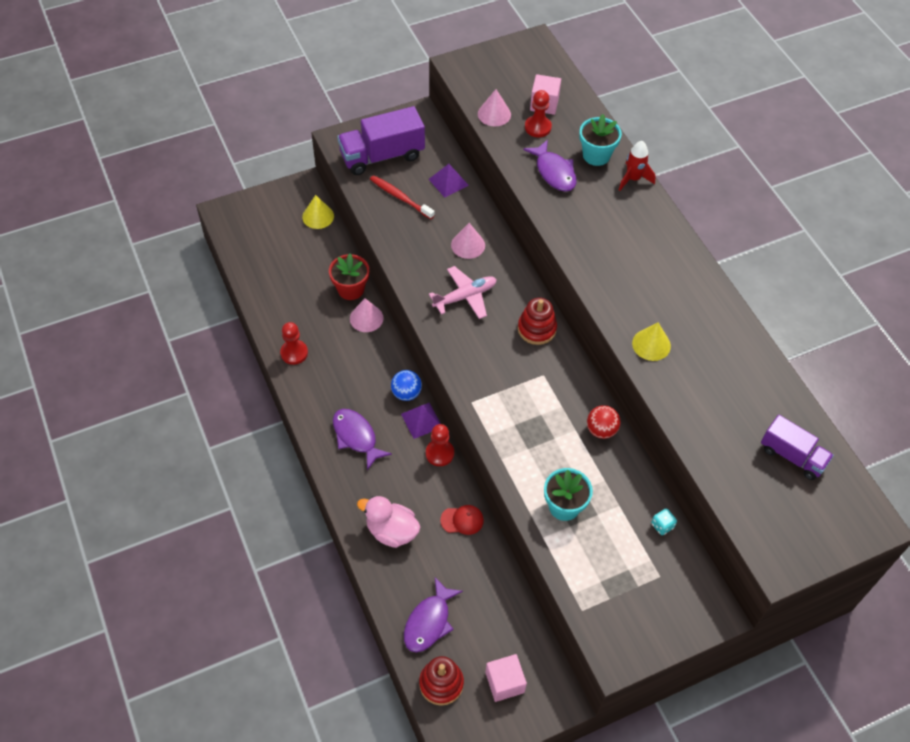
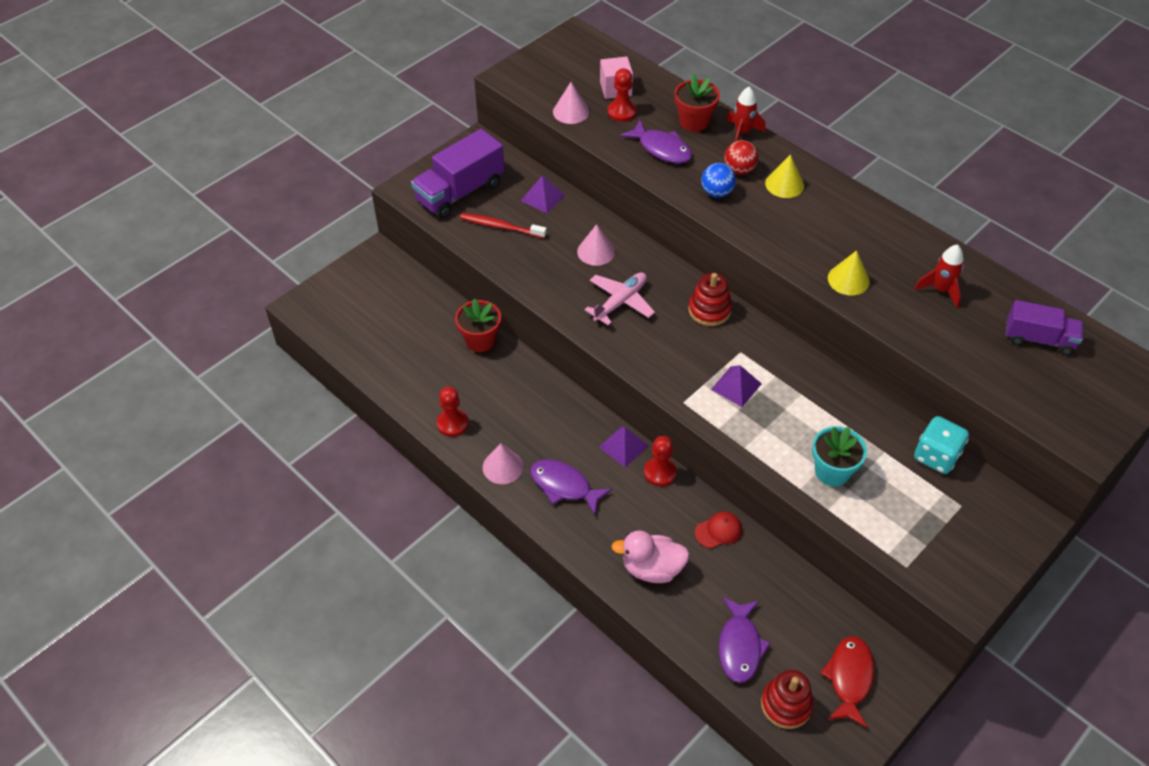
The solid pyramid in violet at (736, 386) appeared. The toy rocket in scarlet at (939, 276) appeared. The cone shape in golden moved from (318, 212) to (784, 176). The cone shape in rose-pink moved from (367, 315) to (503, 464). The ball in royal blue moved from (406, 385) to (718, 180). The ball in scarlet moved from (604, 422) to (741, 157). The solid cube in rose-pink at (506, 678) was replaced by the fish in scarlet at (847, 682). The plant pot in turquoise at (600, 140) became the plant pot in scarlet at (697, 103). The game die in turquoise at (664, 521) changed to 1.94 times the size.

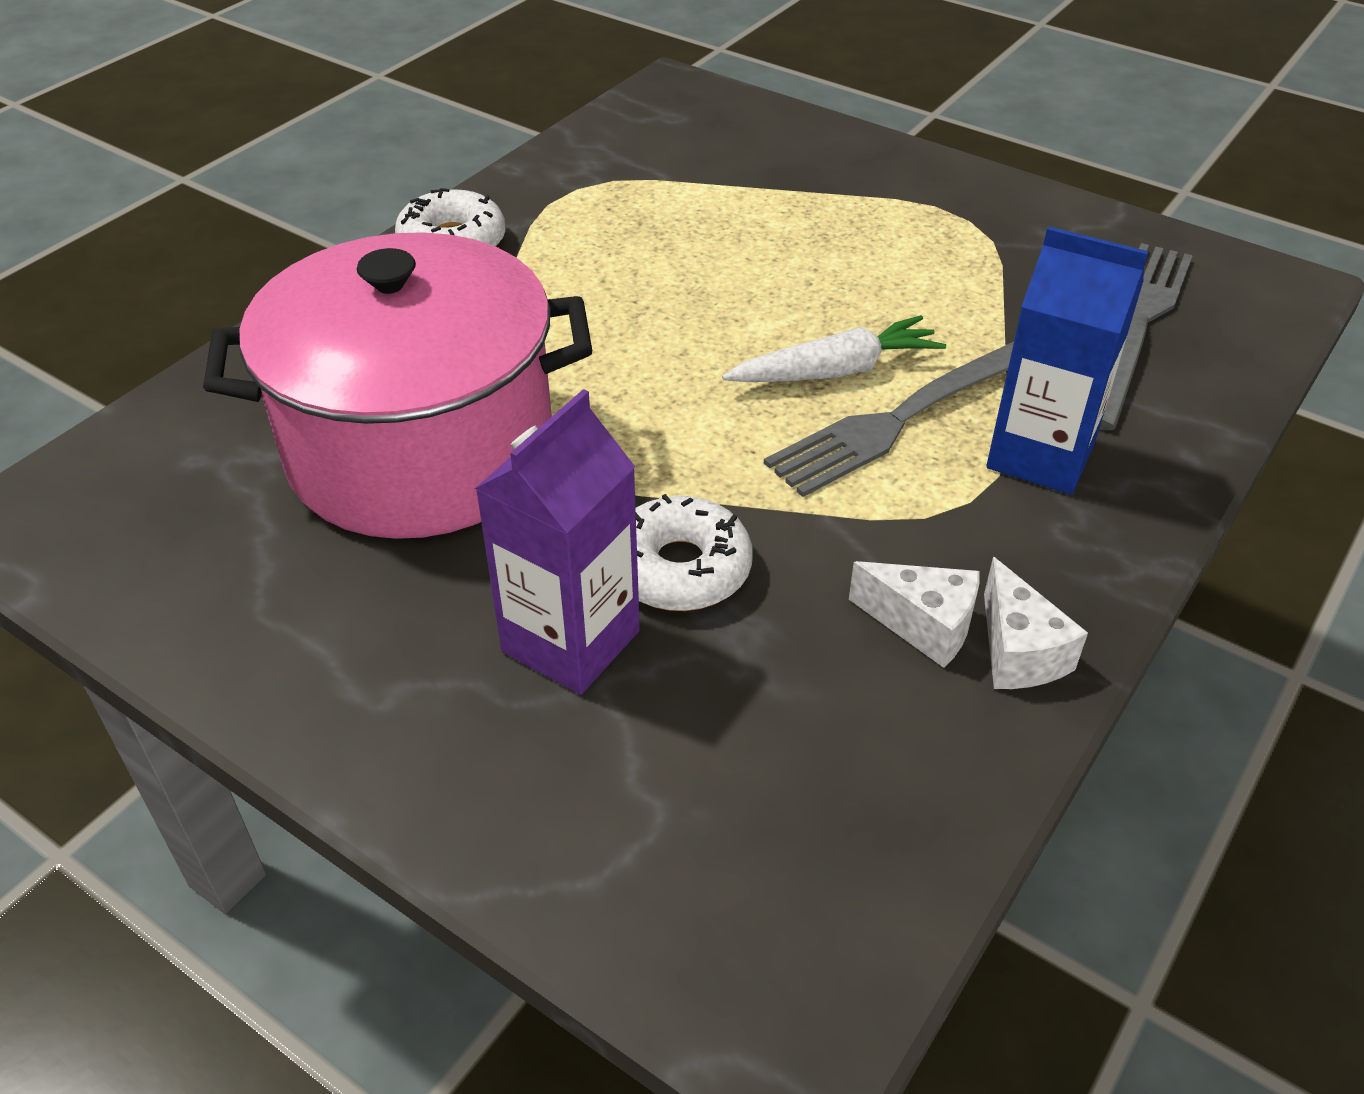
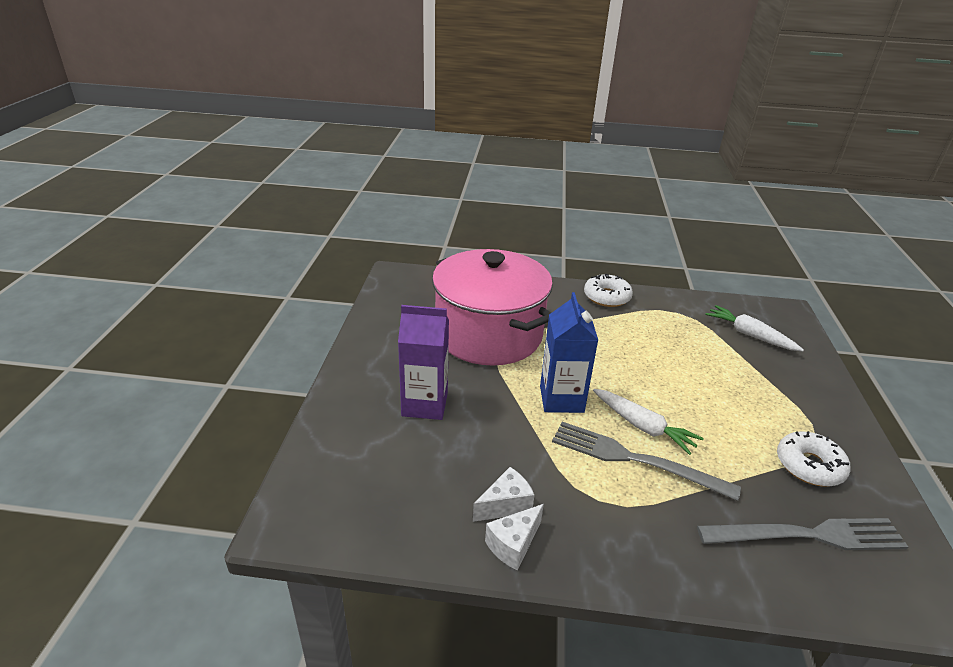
The toy carrot in white at (754, 328) appeared. The glazed donut in white moved from (693, 552) to (814, 459). The juice carton in royal blue moved from (1067, 360) to (569, 352). The cheese wedge in white at (914, 614) turned 120 degrees counterclockwise.

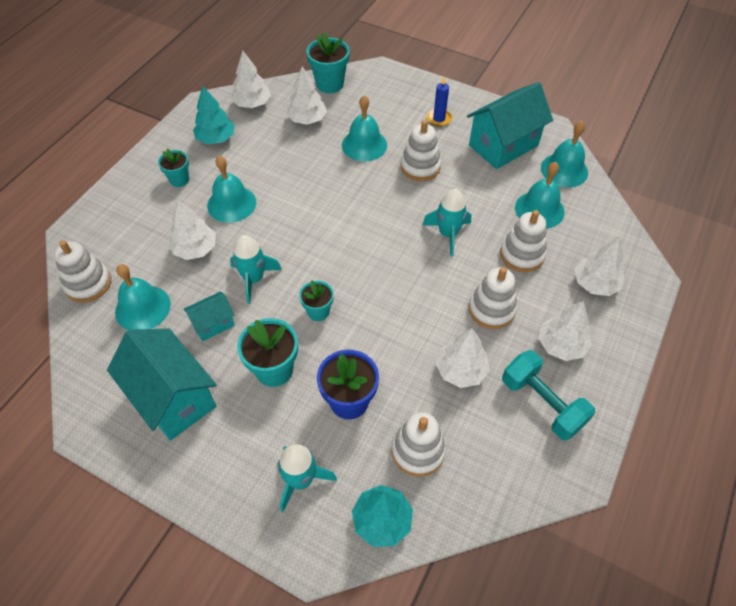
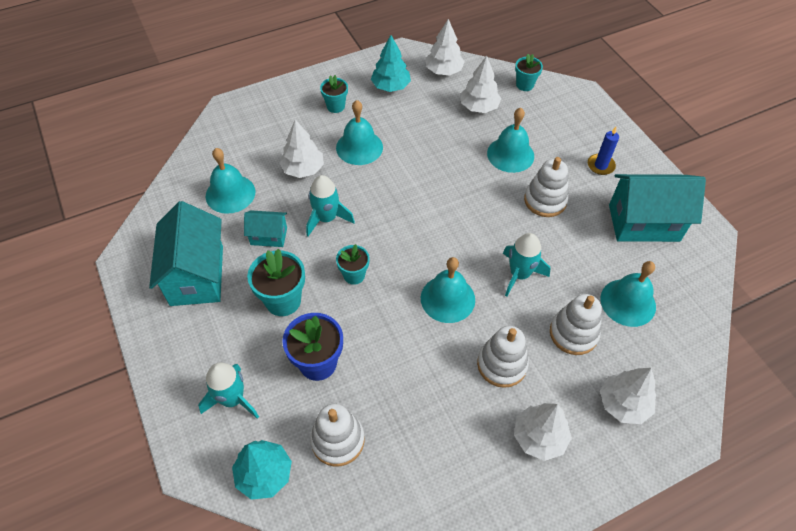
The stacking rings in white at (82, 271) disappeared. The tree in white at (462, 358) disappeared. The free weight in turquoise at (548, 395) disappeared. The bell in turquoise moved from (564, 154) to (448, 290). The plant pot in turquoise at (328, 62) changed to 0.62 times the size.

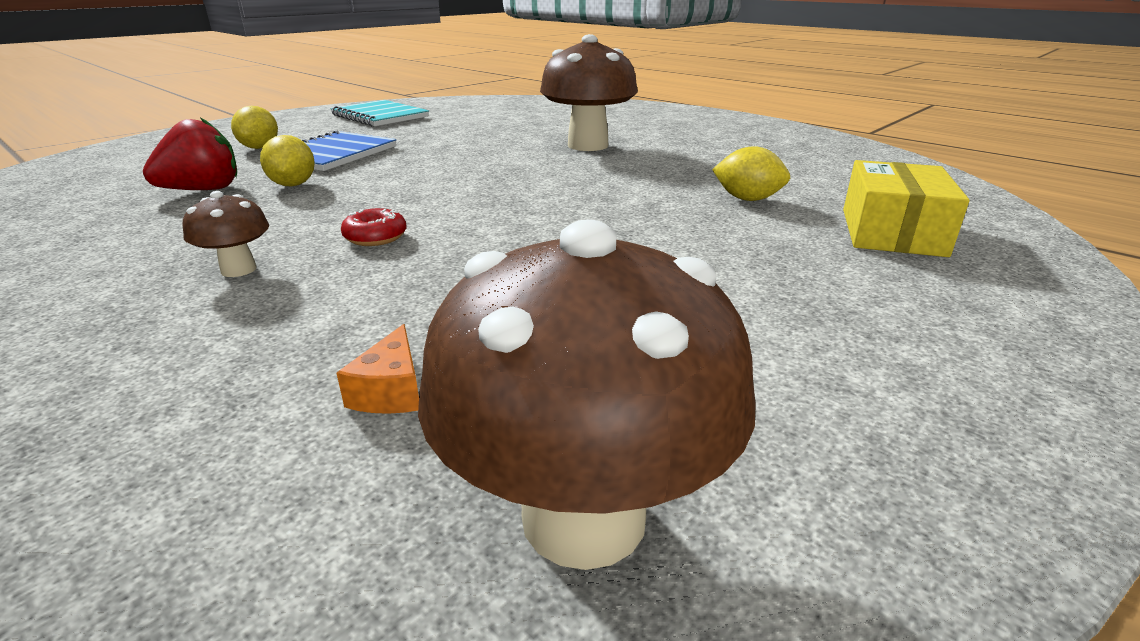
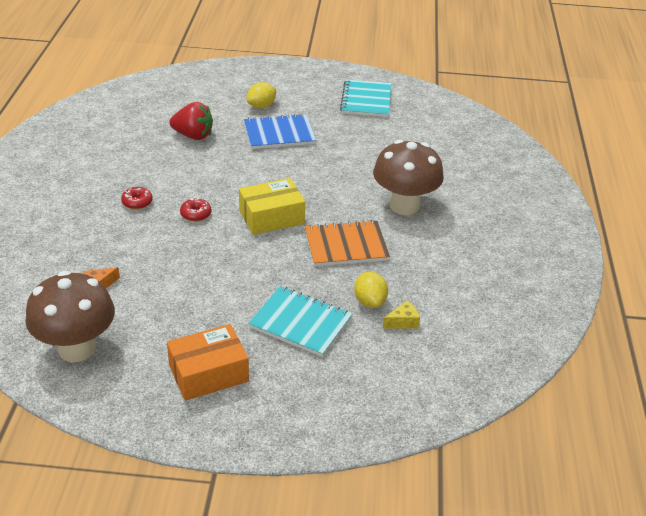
The citrus fruit in golden at (287, 161) disappeared. The box in orange at (208, 362) appeared. The exercise book in turquoise at (300, 321) appeared. The exercise book in orange at (347, 243) appeared. The cheese wedge in golden at (401, 315) appeared. The box in golden moved from (906, 208) to (272, 206). The fungus in russet at (226, 234) was replaced by the glazed donut in scarlet at (137, 198).

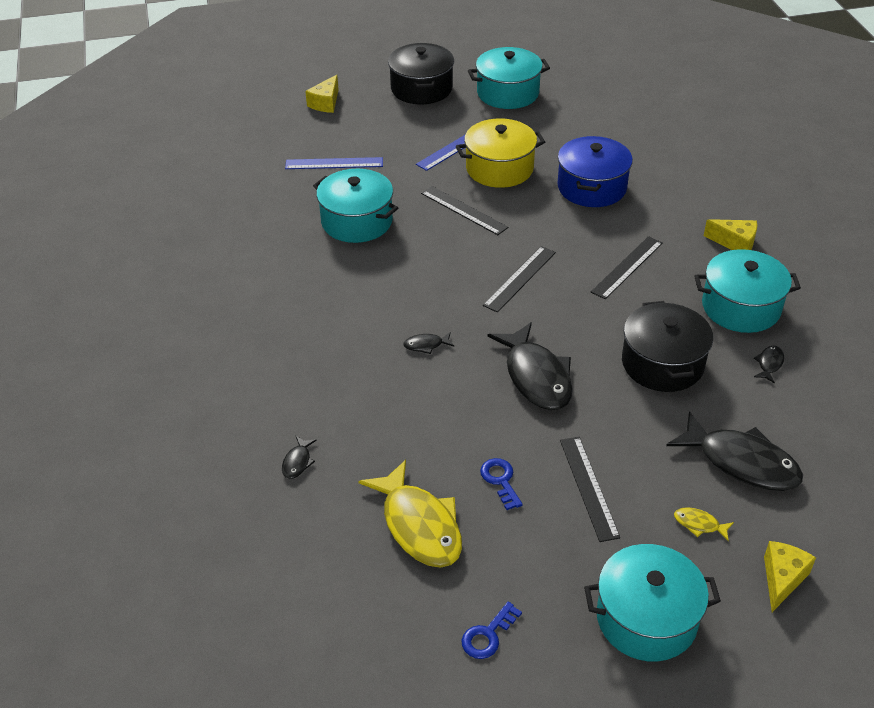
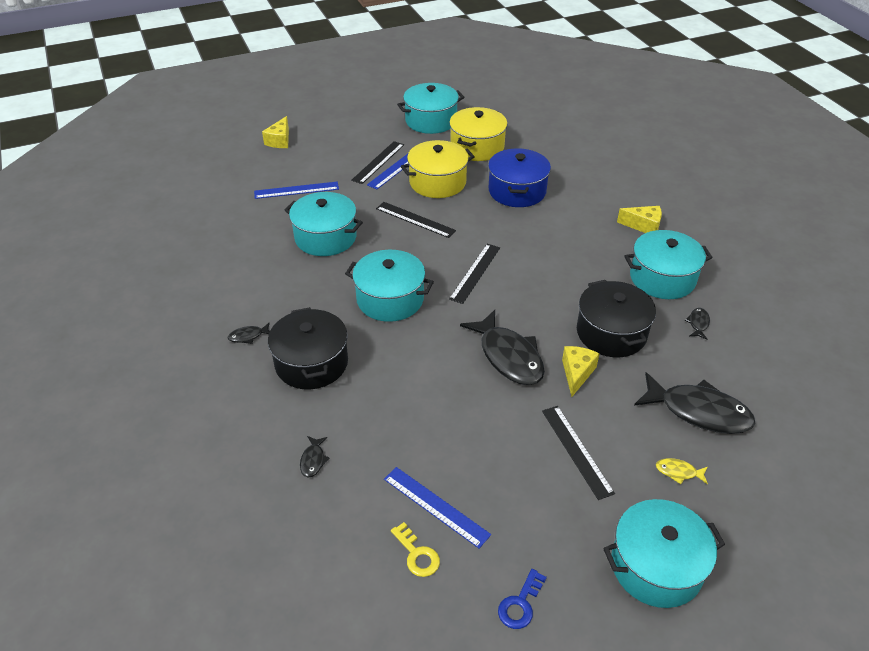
The key in royal blue at (501, 484) disappeared. The pot in turquoise at (389, 286) appeared. The key in golden at (415, 549) appeared. The pot in golden at (478, 134) appeared. The pot in ebony moved from (421, 73) to (308, 348). The fish in ebony moved from (428, 343) to (249, 333). The ruler in ebony moved from (627, 267) to (377, 162). The cheese wedge in golden moved from (790, 576) to (581, 371). The fish in golden at (410, 513) was replaced by the ruler in royal blue at (437, 508).

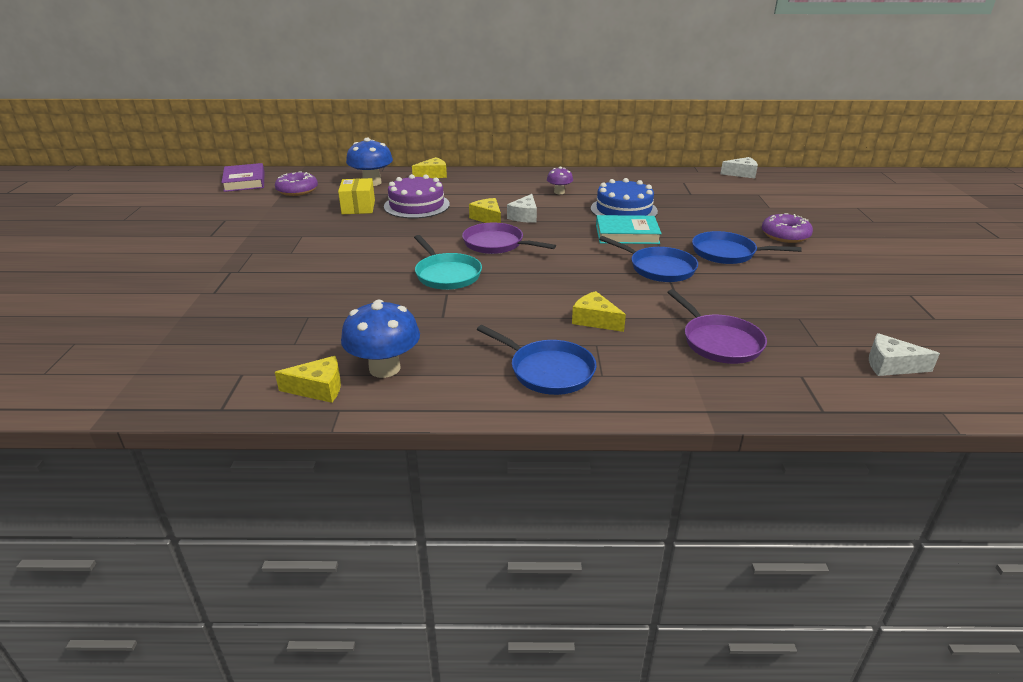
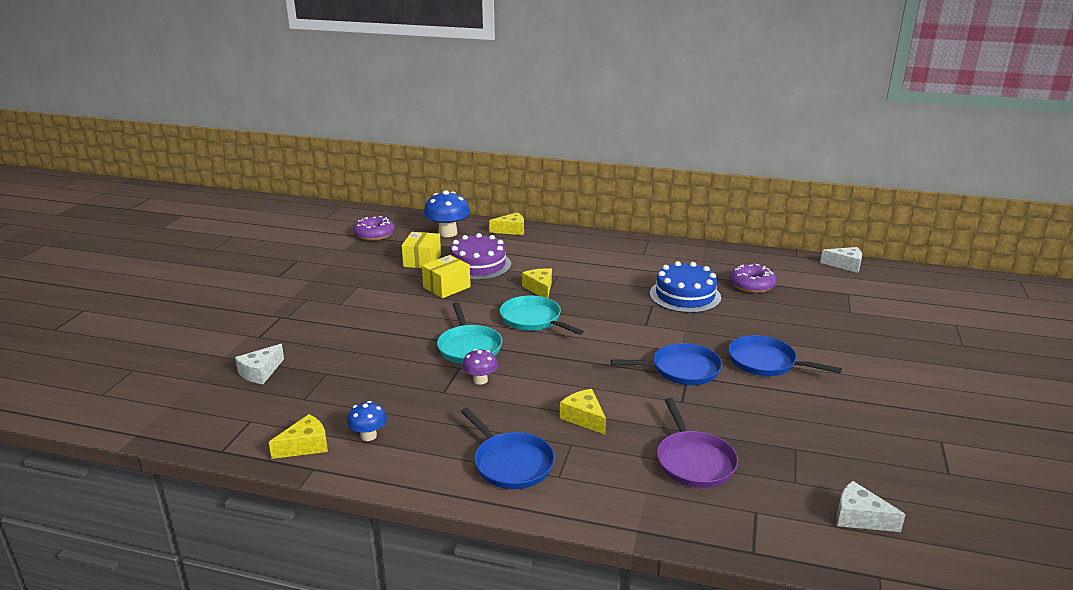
The book in violet at (242, 177) disappeared. The book in turquoise at (629, 229) disappeared. The box in golden at (446, 276) appeared. The cheese wedge in white moved from (522, 208) to (259, 364). The fungus in violet moved from (560, 180) to (480, 367). The glazed donut in violet moved from (787, 228) to (753, 278). The pan in violet at (509, 238) became the pan in turquoise at (542, 315). The cheese wedge in golden at (308, 379) turned 45 degrees counterclockwise. The pan in royal blue at (648, 259) turned 60 degrees counterclockwise. The fungus in royal blue at (380, 339) changed to 0.56 times the size.

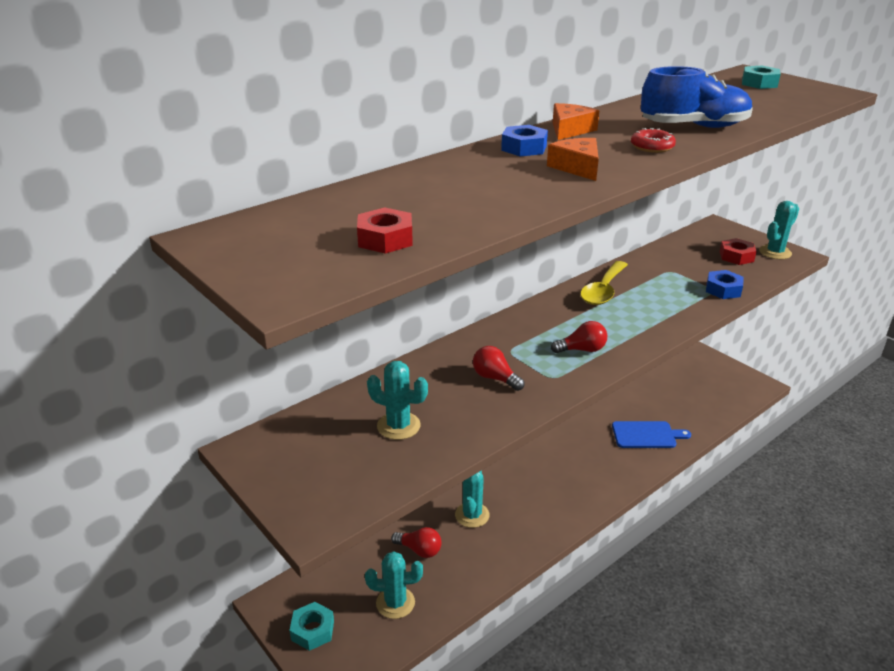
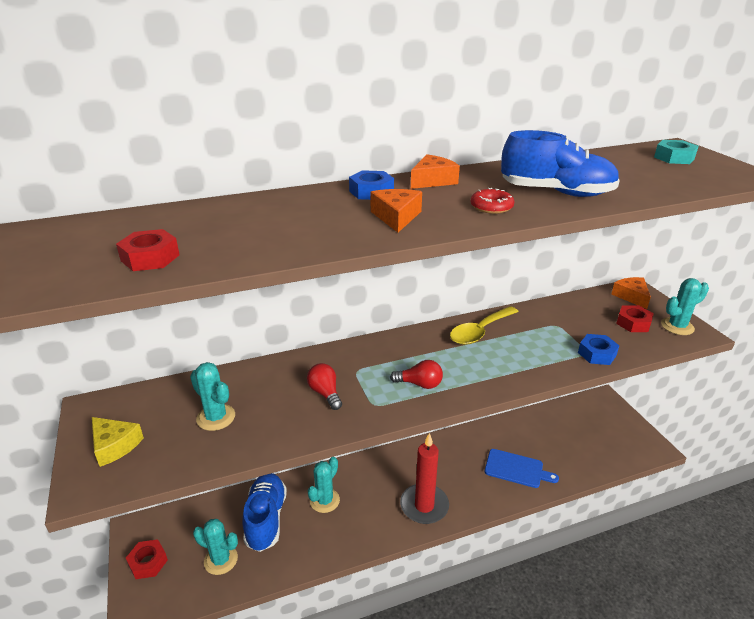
The cheese wedge in golden at (118, 442) appeared. The wax candle in scarlet at (424, 478) appeared. The cheese wedge in orange at (631, 293) appeared. The lightbulb in scarlet at (416, 542) was replaced by the sneaker in royal blue at (265, 512). The hexagon nut in turquoise at (311, 626) became the hexagon nut in scarlet at (147, 559).

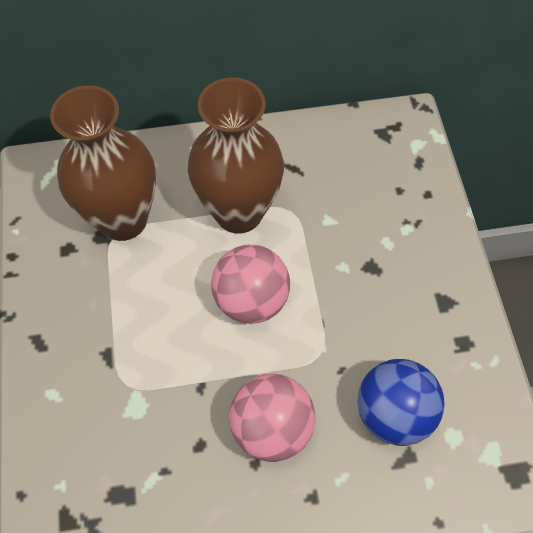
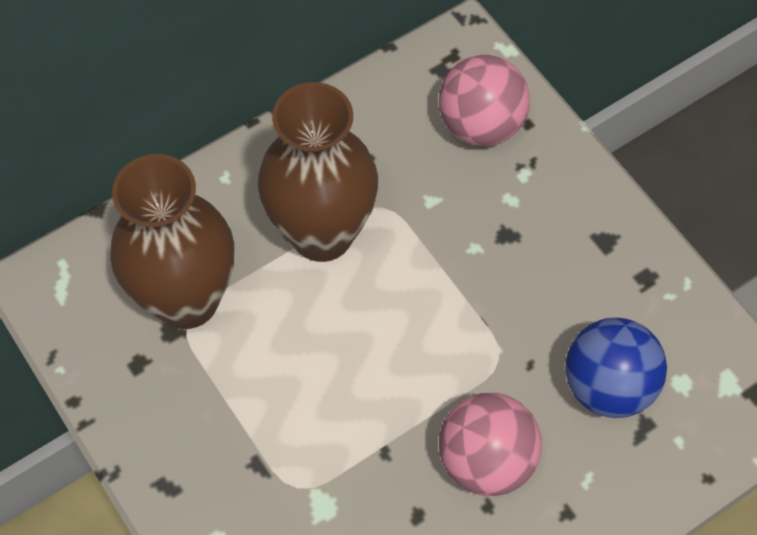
The ball in rose-pink moved from (250, 284) to (484, 100).

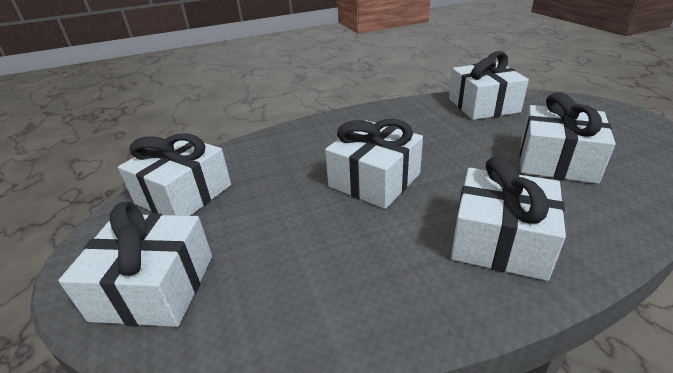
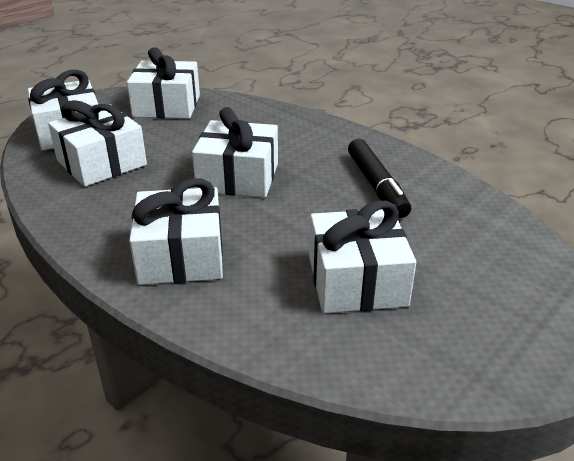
The marker pen in ebony at (379, 178) appeared. The gift in white moved from (489, 85) to (97, 143).

